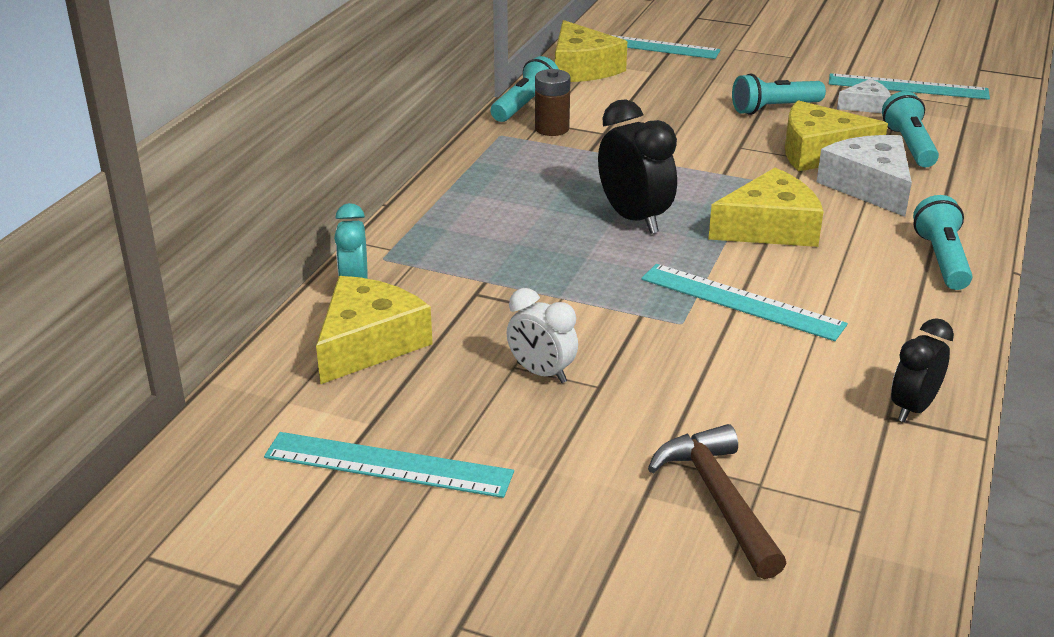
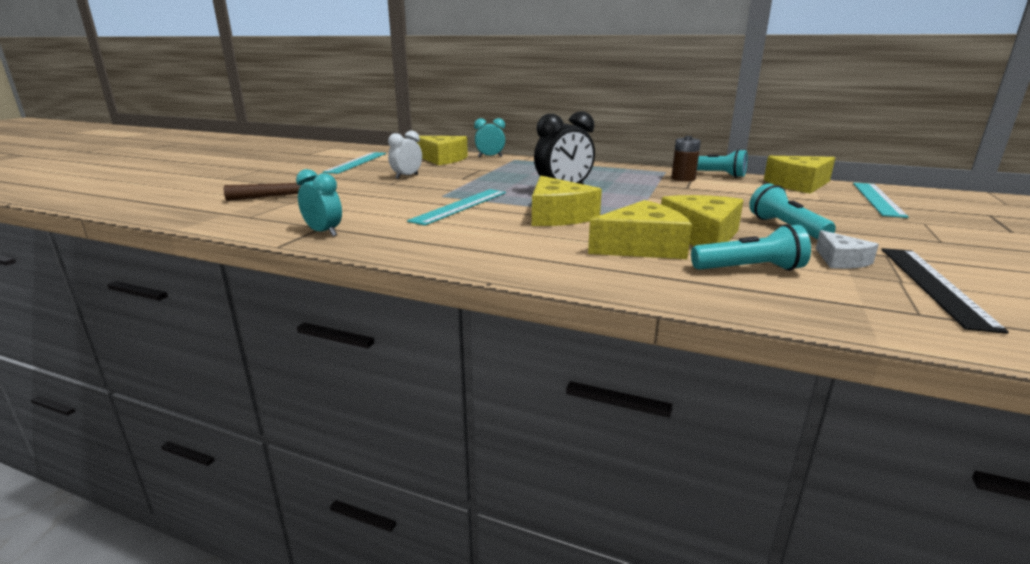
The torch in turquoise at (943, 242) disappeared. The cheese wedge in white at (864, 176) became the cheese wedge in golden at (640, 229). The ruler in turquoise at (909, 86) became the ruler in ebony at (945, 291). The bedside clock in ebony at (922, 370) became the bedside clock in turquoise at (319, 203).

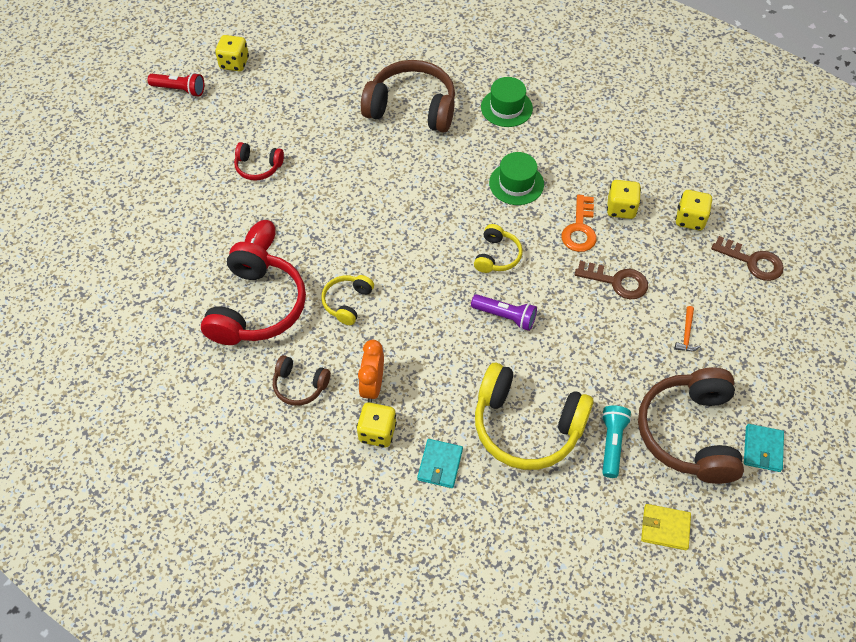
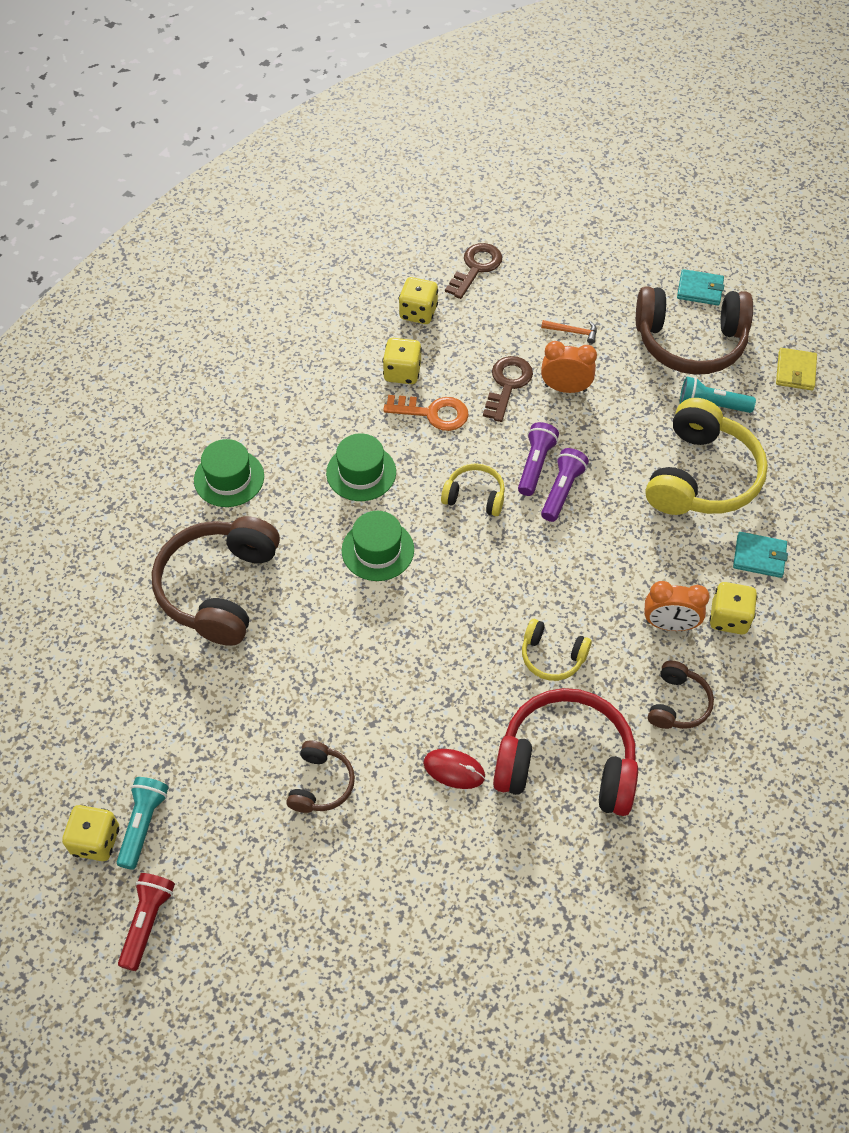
The torch in turquoise at (143, 823) appeared. The top hat in emerald at (378, 546) appeared. The torch in violet at (538, 459) appeared. The bedside clock in orange at (569, 367) appeared. The headset in scarlet at (259, 161) became the headset in russet at (320, 776).

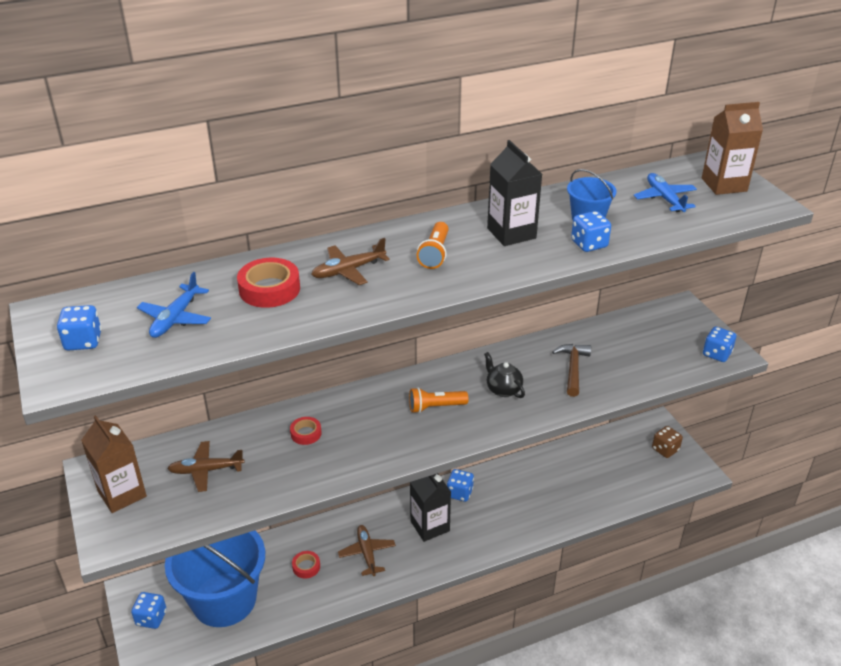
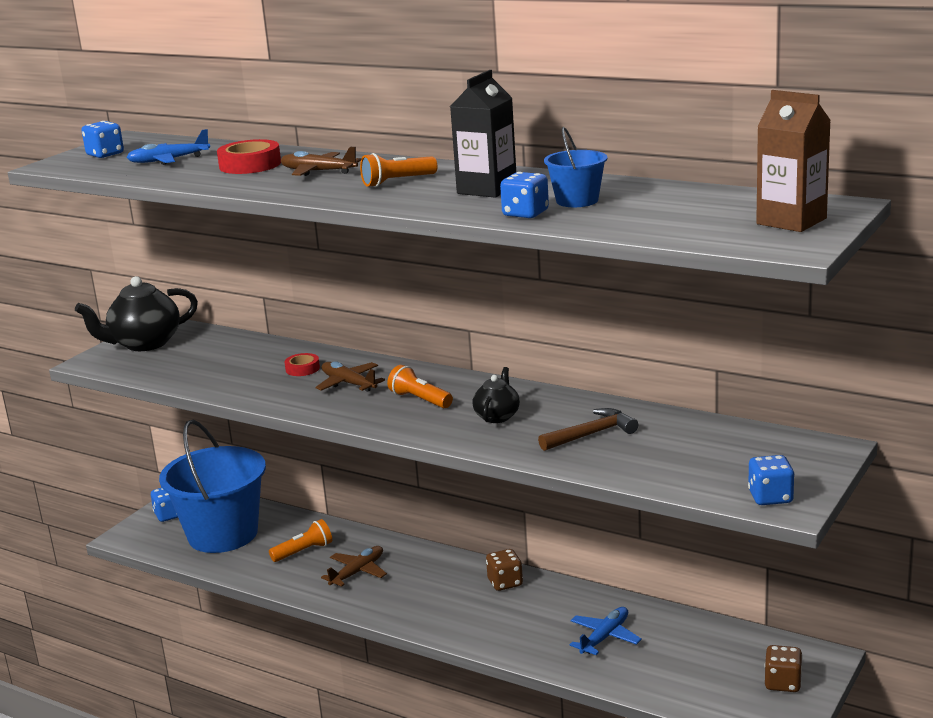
The juice carton in ebony at (430, 507) disappeared. The plane in russet moved from (205, 466) to (350, 376). The plane in royal blue moved from (665, 192) to (605, 631). The juice carton in russet at (114, 464) was replaced by the china teapot in ebony at (136, 313). The sticky tape in scarlet at (306, 564) was replaced by the torch in orange at (300, 540). The game die in royal blue at (460, 485) became the game die in russet at (504, 570).

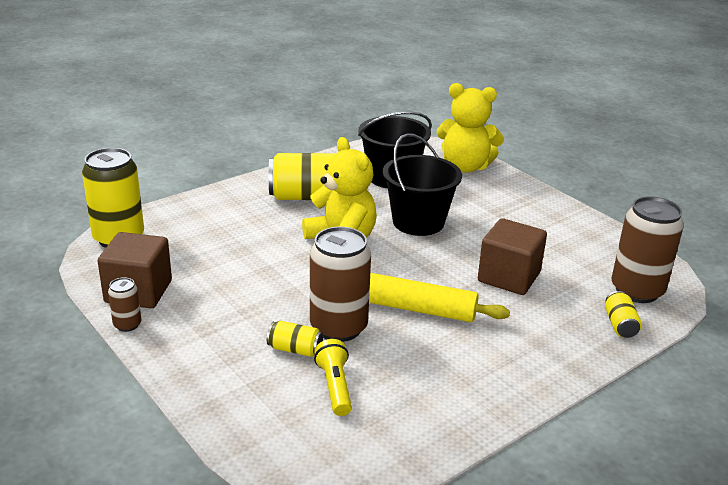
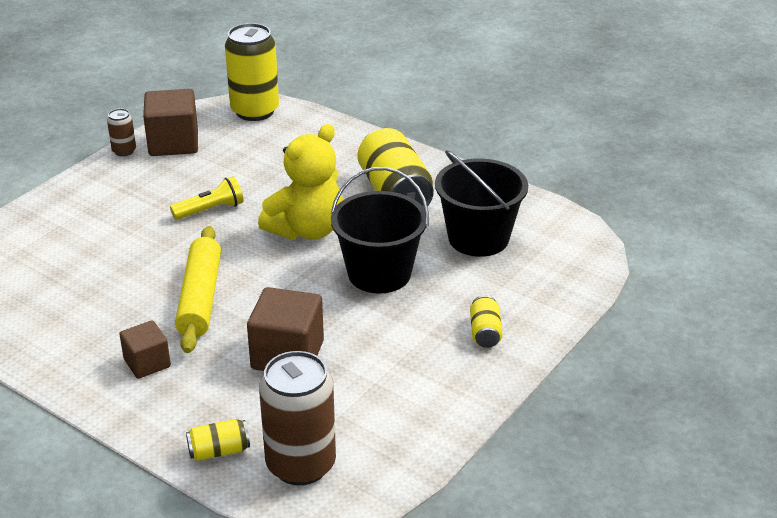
The soda can in russet at (340, 284) disappeared. The teddy in golden at (470, 128) disappeared. The solid cube in russet at (145, 349) appeared. The soda can in golden moved from (295, 339) to (486, 321). The torch in golden moved from (333, 377) to (207, 198).

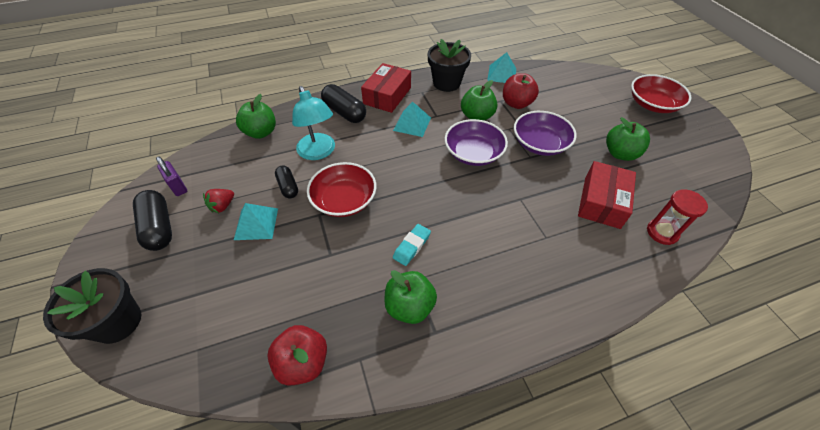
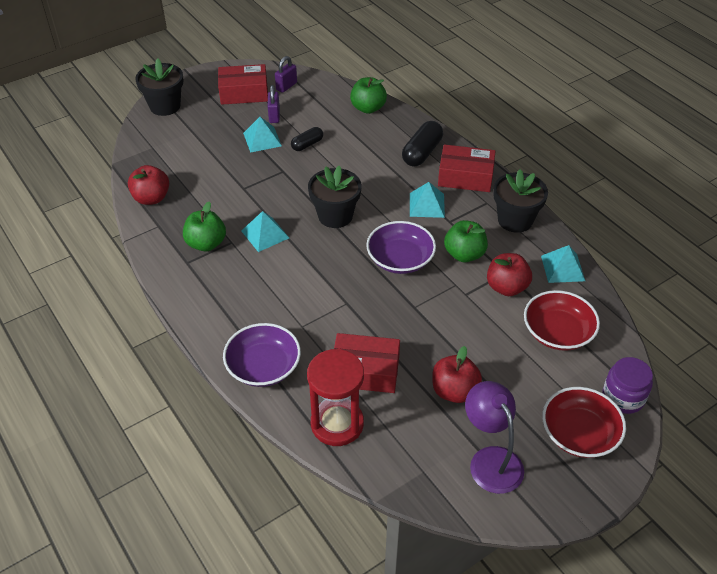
The desk lamp in turquoise at (313, 123) disappeared. The plant pot in ebony at (335, 197) appeared. The desk lamp in violet at (494, 437) appeared. The jam jar in violet at (627, 385) appeared. The serving bowl in scarlet moved from (342, 189) to (562, 320). The serving bowl in violet moved from (545, 133) to (262, 355). The capsule in ebony at (152, 220) was replaced by the box in scarlet at (243, 84). The strawberry in scarlet at (218, 201) was replaced by the small lock in violet at (274, 104). The eraser in turquoise at (412, 245) was replaced by the solid pyramid in turquoise at (265, 231). The toy apple in emerald at (628, 139) became the toy apple in scarlet at (457, 374). The hourglass in scarlet at (677, 217) changed to 1.58 times the size.

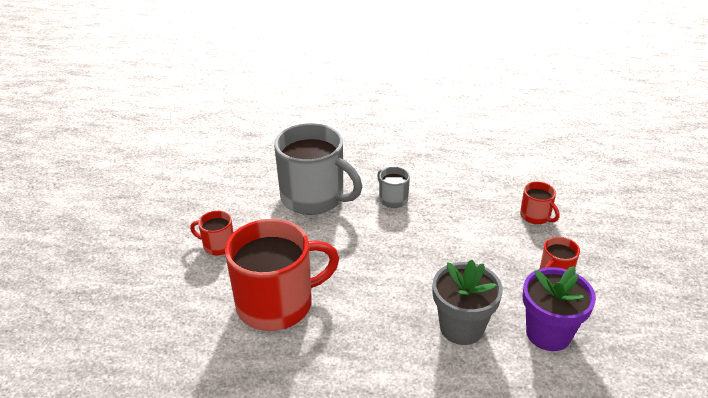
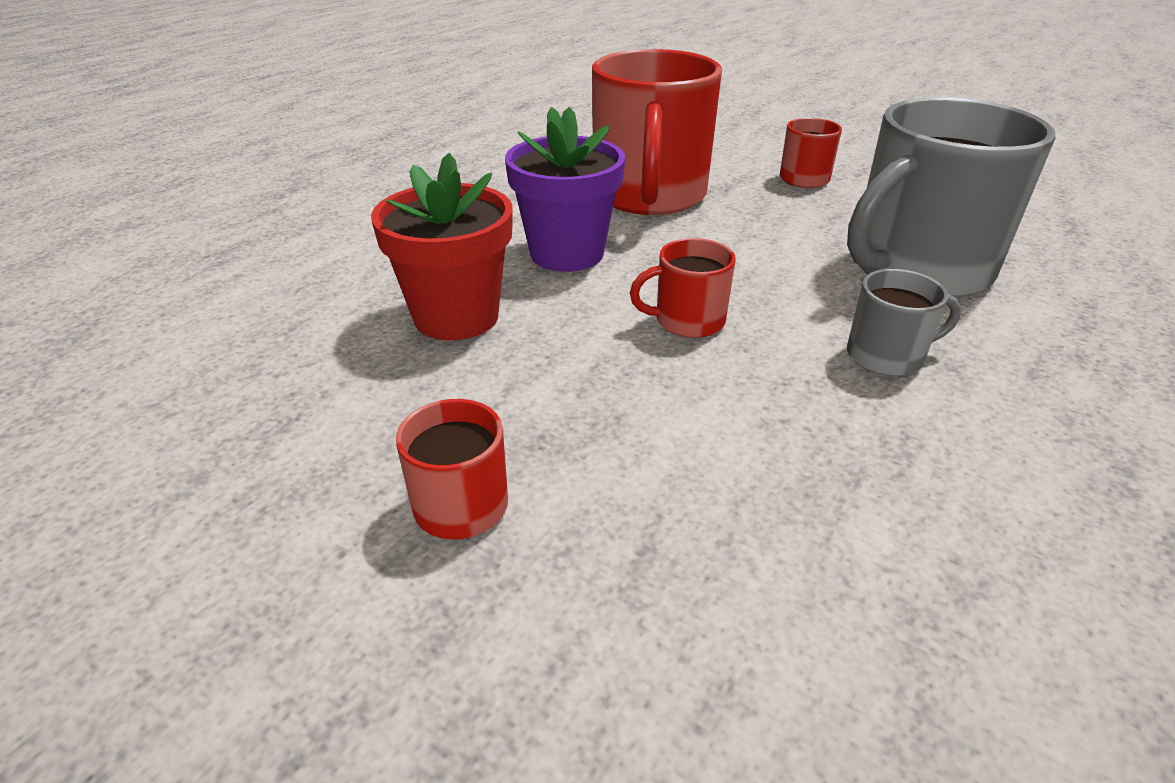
The coffee mug in scarlet moved from (539, 203) to (683, 288). The plant pot in violet moved from (559, 308) to (565, 189). The plant pot in grey at (467, 302) became the plant pot in scarlet at (442, 246).

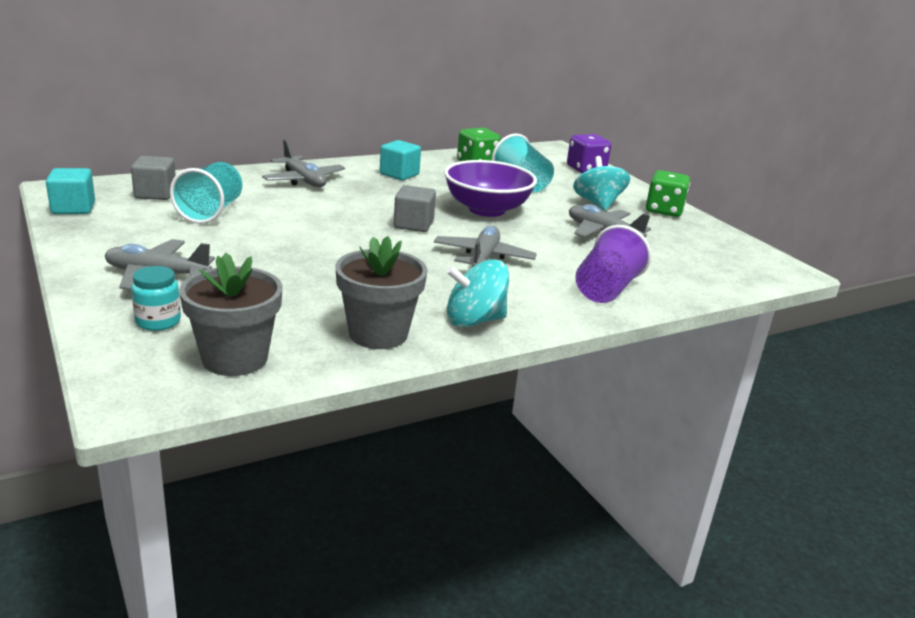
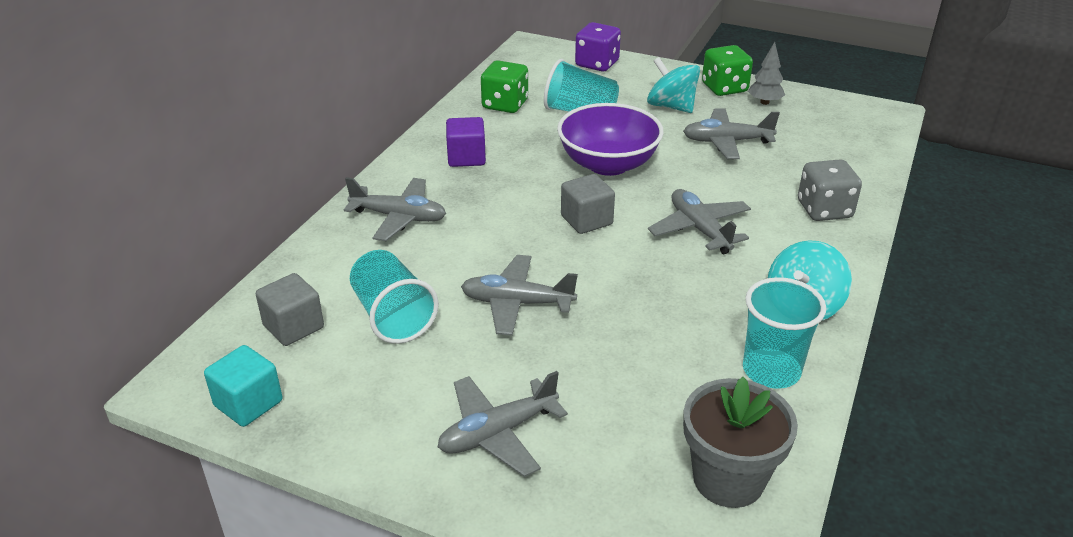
The jam jar in turquoise at (156, 298) disappeared. The plane in grey at (519, 295) appeared. The tree in grey at (766, 73) appeared. The plant pot in grey at (381, 292) was replaced by the tumbler in turquoise at (784, 333). The tumbler in violet at (613, 264) was replaced by the game die in grey at (830, 190). The solid cube in turquoise at (400, 160) became the solid cube in violet at (466, 142).

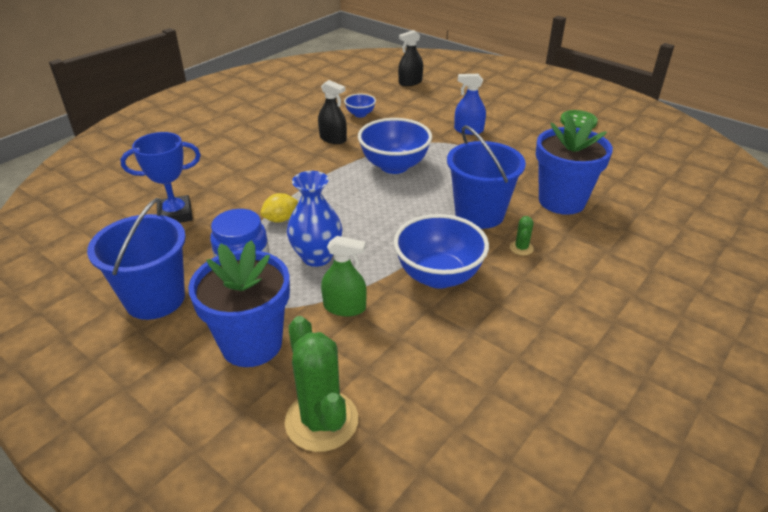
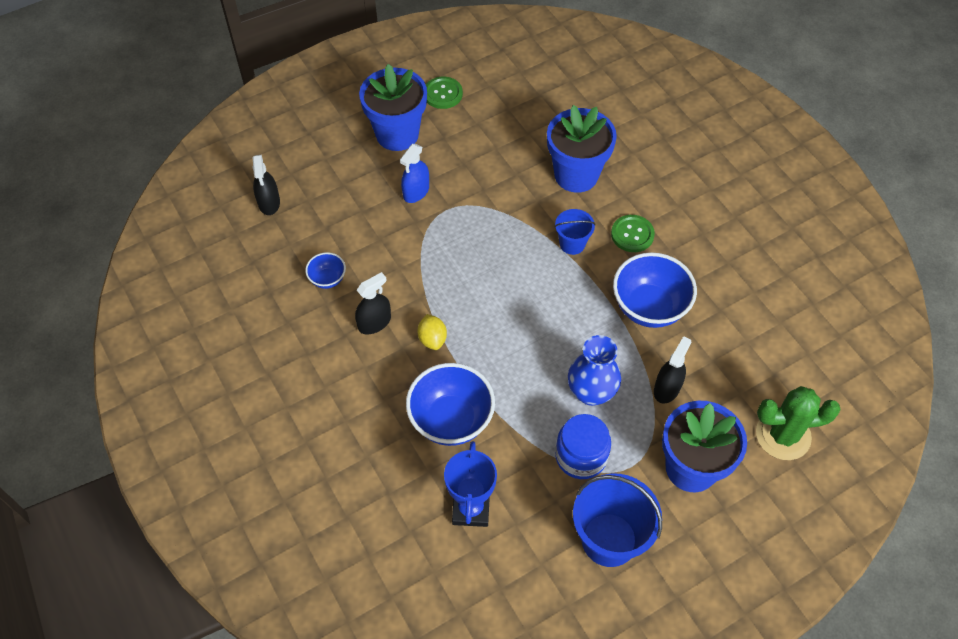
The plant pot in royal blue at (393, 107) appeared. The citrus fruit in golden moved from (279, 207) to (432, 332). The serving bowl in royal blue moved from (395, 146) to (450, 404). The saguaro cactus in emerald at (522, 236) was replaced by the sewing button in emerald at (633, 233). The spray bottle in emerald at (344, 276) became the spray bottle in ebony at (672, 369). The sand bucket in royal blue at (486, 177) changed to 0.54 times the size.

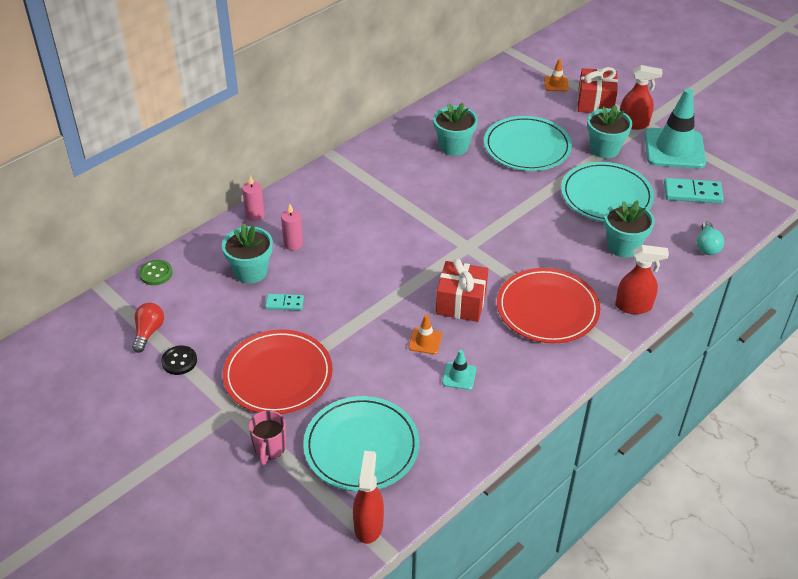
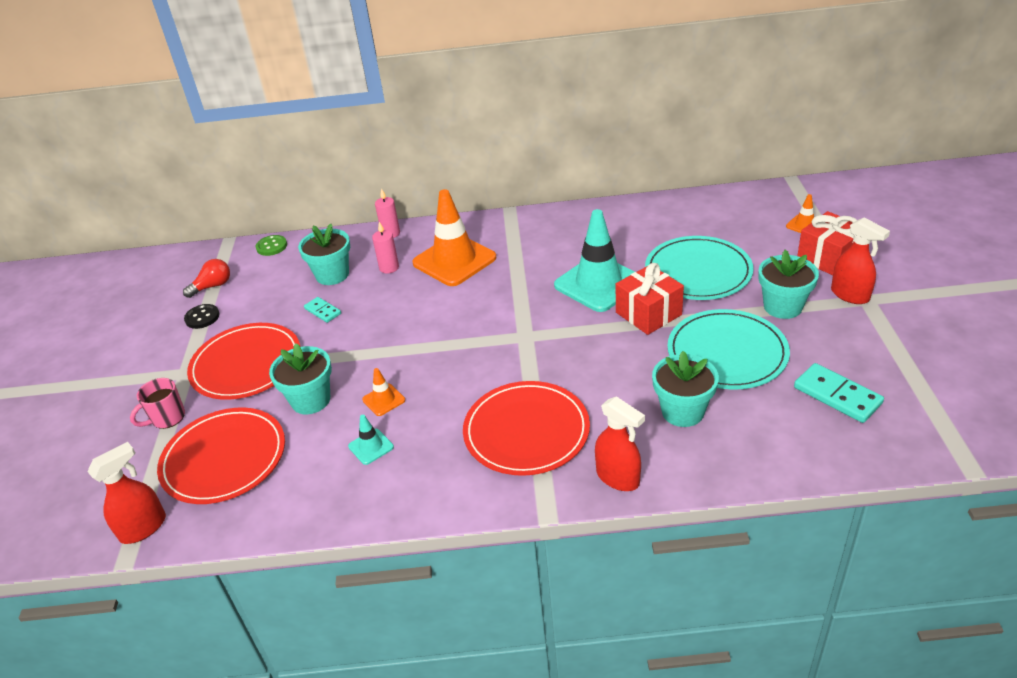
The lightbulb in turquoise at (710, 238) disappeared. The traffic cone in orange at (454, 237) appeared. The plant pot in turquoise moved from (455, 129) to (300, 378). The gift in scarlet moved from (462, 290) to (650, 299). The traffic cone in turquoise moved from (675, 128) to (594, 260). The flat dish in turquoise at (361, 444) became the flat dish in scarlet at (221, 456).

